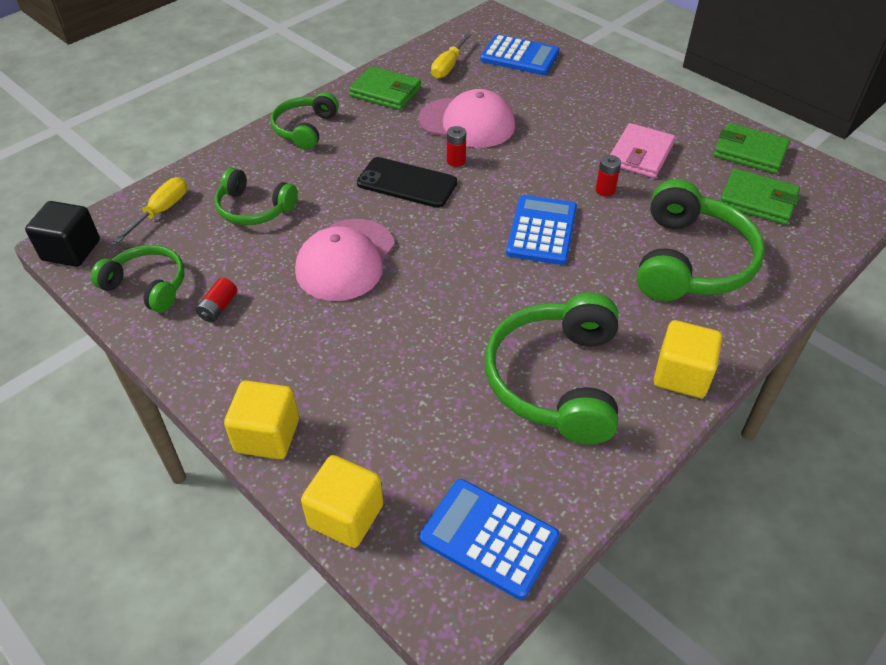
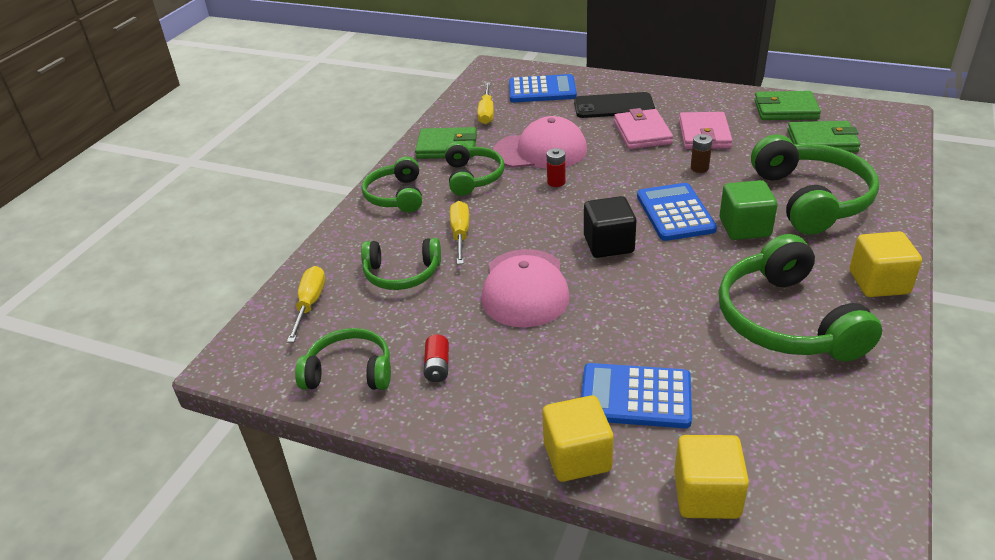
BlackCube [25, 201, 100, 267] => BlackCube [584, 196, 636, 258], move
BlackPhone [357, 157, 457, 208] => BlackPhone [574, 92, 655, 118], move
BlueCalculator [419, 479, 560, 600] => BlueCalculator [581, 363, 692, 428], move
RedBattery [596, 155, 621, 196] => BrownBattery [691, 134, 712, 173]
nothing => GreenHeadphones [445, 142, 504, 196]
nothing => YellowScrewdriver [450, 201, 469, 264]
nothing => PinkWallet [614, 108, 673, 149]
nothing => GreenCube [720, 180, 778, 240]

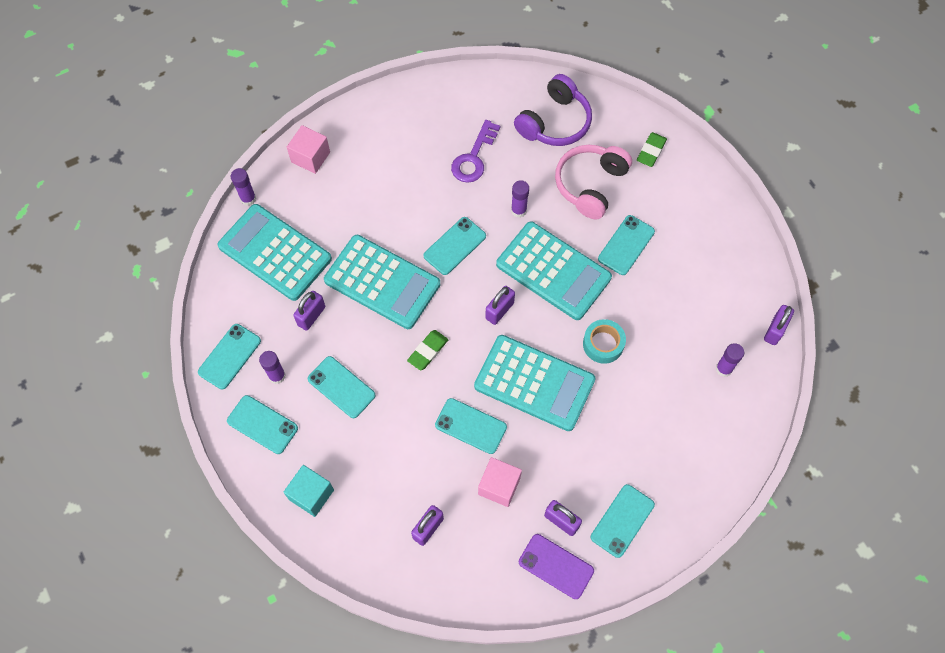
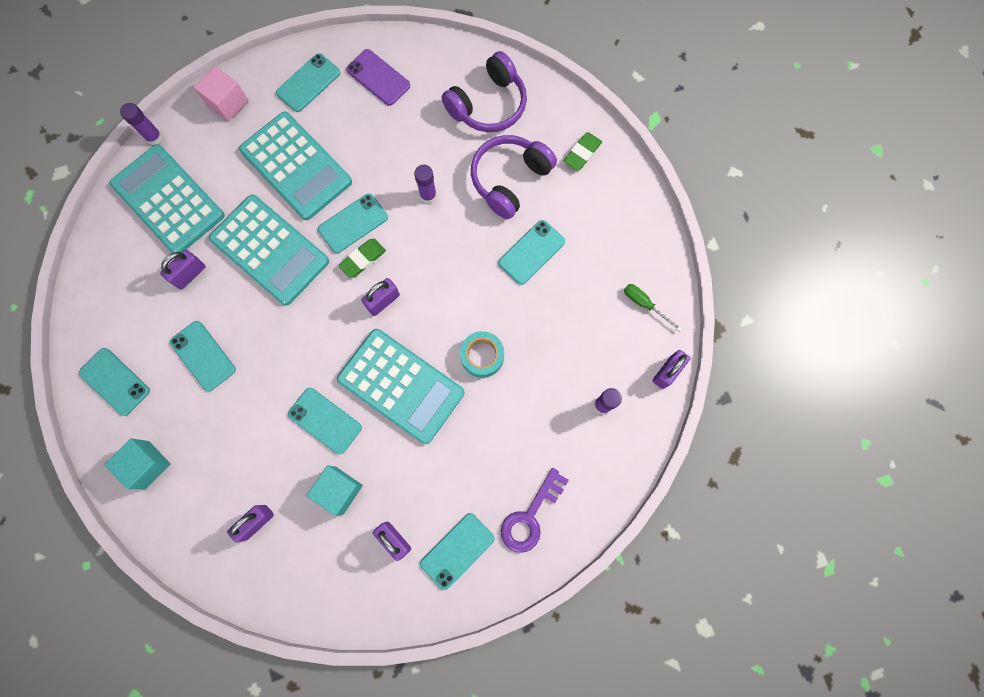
TurquoisePhone [198, 324, 261, 390] => TurquoisePhone [276, 53, 340, 112], move
PurpleGlueStick [259, 351, 286, 384] => nothing
GreenEraser [407, 330, 448, 370] => GreenEraser [338, 239, 386, 278], move
PurpleKey [451, 120, 500, 183] => PurpleKey [500, 468, 569, 553], move
PinkCube [478, 457, 522, 507] => TurquoiseCube [306, 465, 363, 516]
TurquoiseCalculator [496, 222, 612, 320] => TurquoiseCalculator [239, 112, 352, 220], move
PurplePhone [519, 534, 594, 599] => PurplePhone [346, 49, 410, 106], move
PinkHeadphones [555, 145, 632, 219] => PurpleHeadphones [471, 135, 557, 219]
nothing => GreenScrewdriver [624, 284, 682, 332]

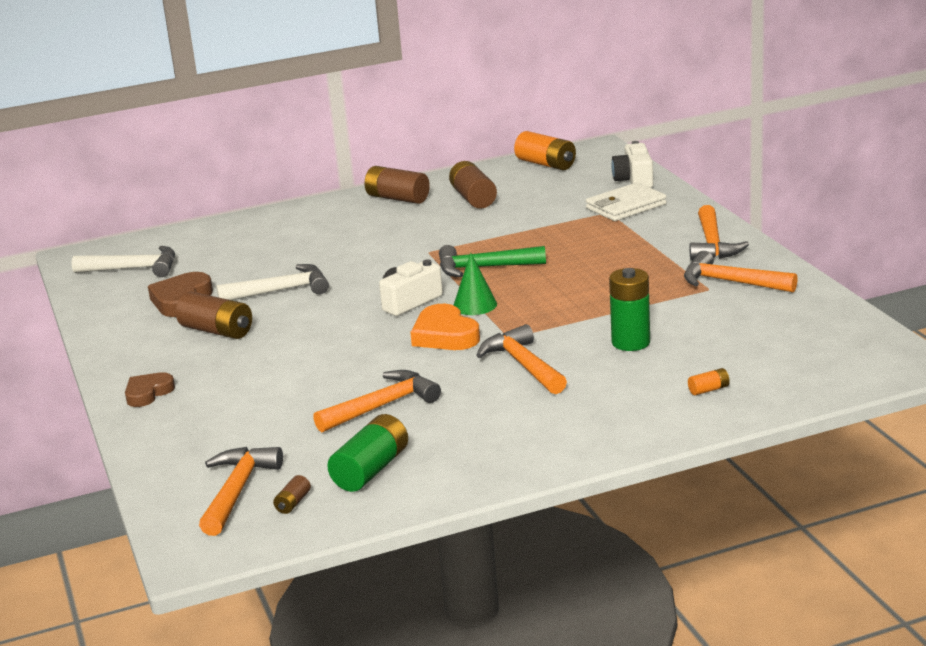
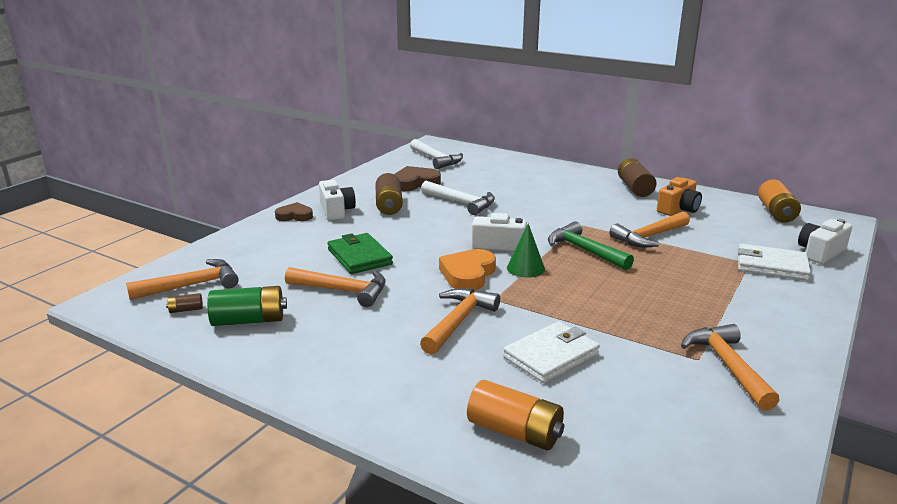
BrownBattery [449, 161, 497, 209] => OrangeCamera [657, 177, 702, 216]
GreenBattery [609, 268, 650, 351] => WhiteWallet [503, 321, 600, 383]
OrangeBattery [688, 368, 730, 395] => OrangeBattery [467, 380, 564, 450], x2.12
OrangeHammer [689, 205, 749, 261] => OrangeHammer [609, 212, 690, 247], move
nothing => WhiteCamera [319, 180, 356, 220]
nothing => GreenWallet [328, 233, 393, 274]

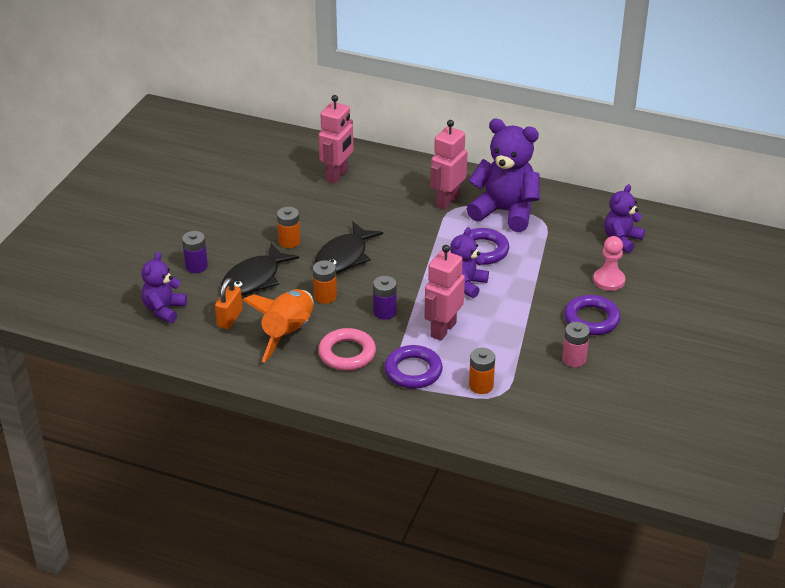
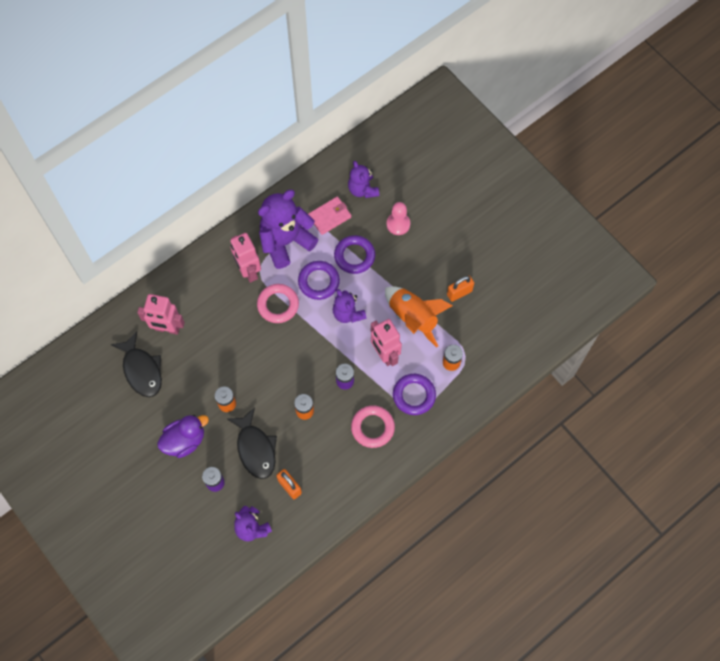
OrangeRocket [243, 289, 313, 363] => OrangeRocket [385, 286, 453, 347], move
BlackFish [315, 221, 383, 274] => BlackFish [110, 331, 162, 397], move
PinkRobot [319, 95, 353, 183] => PinkRobot [137, 294, 185, 335], 135 degrees clockwise
PinkBattery [562, 322, 590, 367] => OrangePadlock [447, 276, 474, 302]
PurpleRing [564, 295, 621, 335] => PurpleRing [334, 235, 375, 274], move
nothing => PurpleDuck [157, 415, 209, 458]
nothing => PinkRing [257, 284, 299, 323]
nothing => PinkWallet [308, 197, 351, 235]

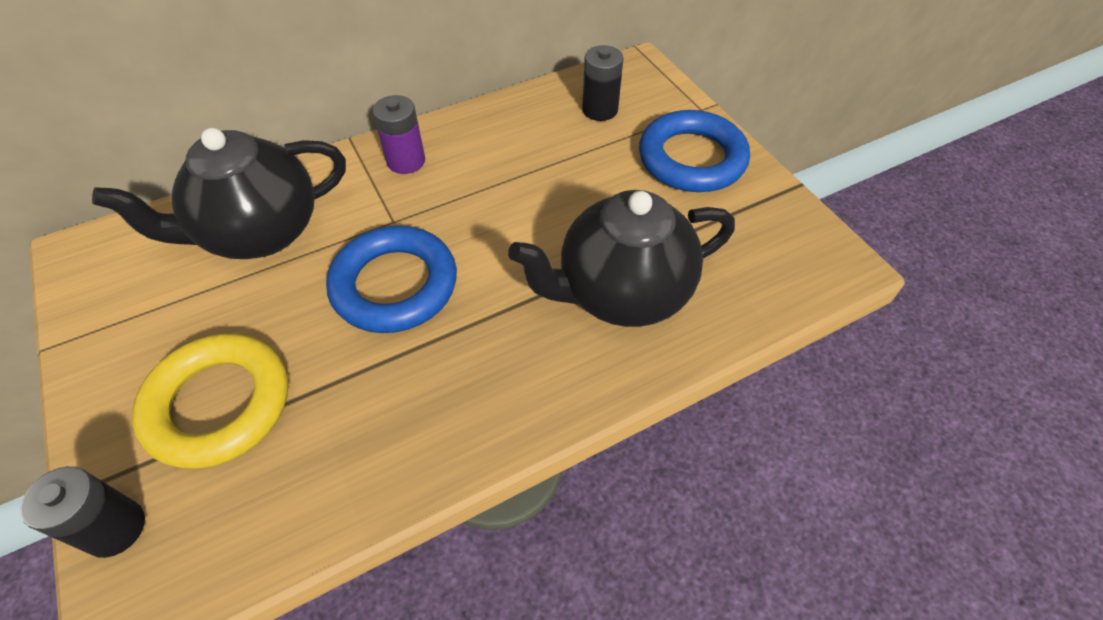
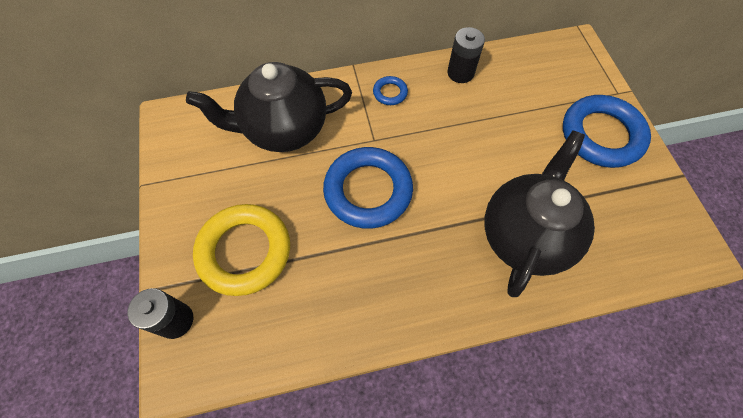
PurpleBattery [372, 95, 425, 174] => BlueRing [373, 76, 408, 105]
BlackTeapot [508, 190, 735, 327] => BlackTeapot [484, 131, 595, 297], 120 degrees clockwise
BlackBattery [582, 45, 623, 121] => BlackBattery [447, 27, 485, 83], move

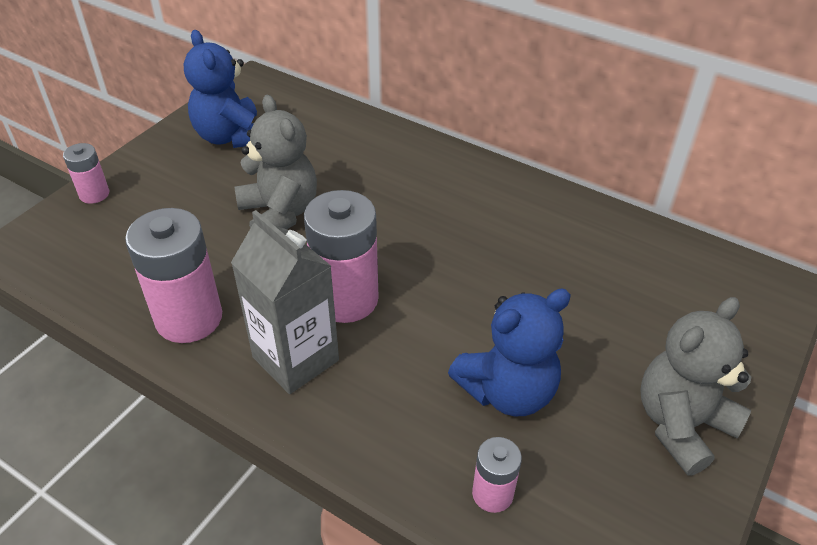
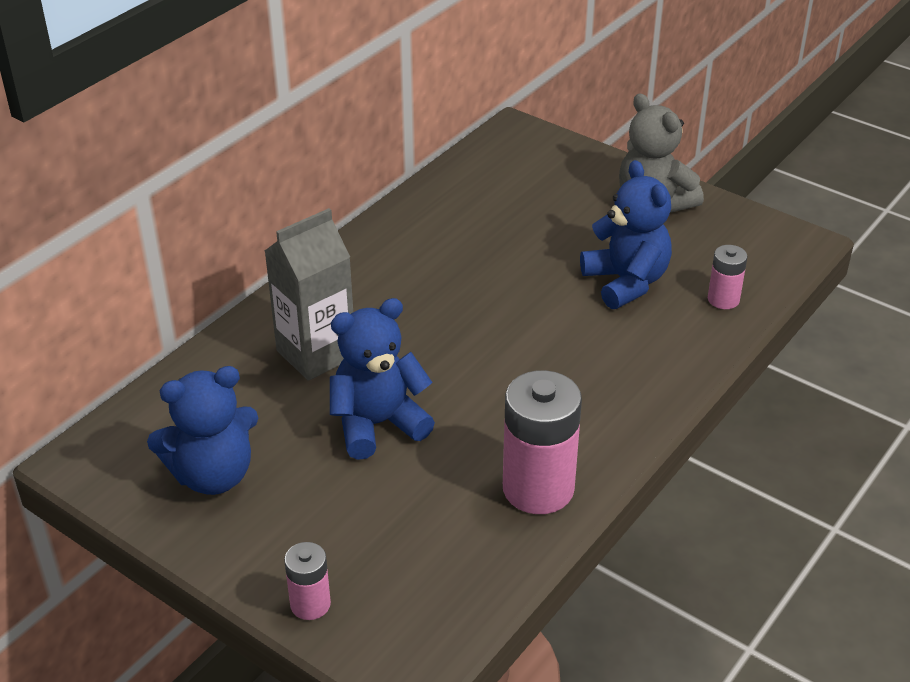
GreyCarton [231, 210, 339, 394] => GreyCarton [265, 208, 353, 381], move
GreyTeddyBear [234, 95, 317, 229] => BlueTeddyBear [330, 298, 435, 460]
PinkBattery [304, 190, 379, 323] => nothing

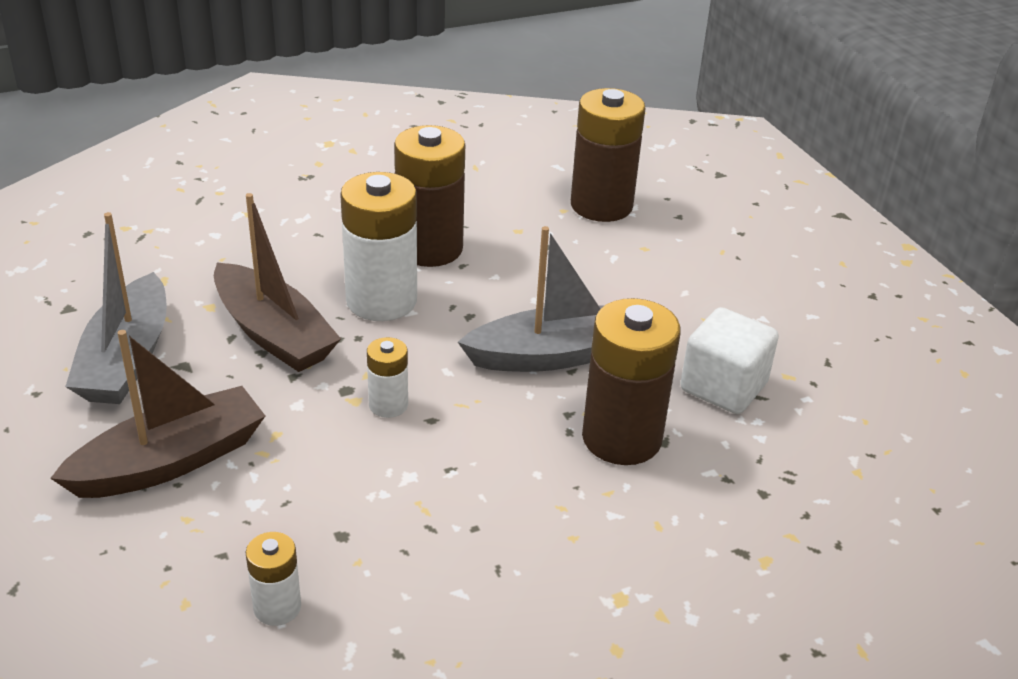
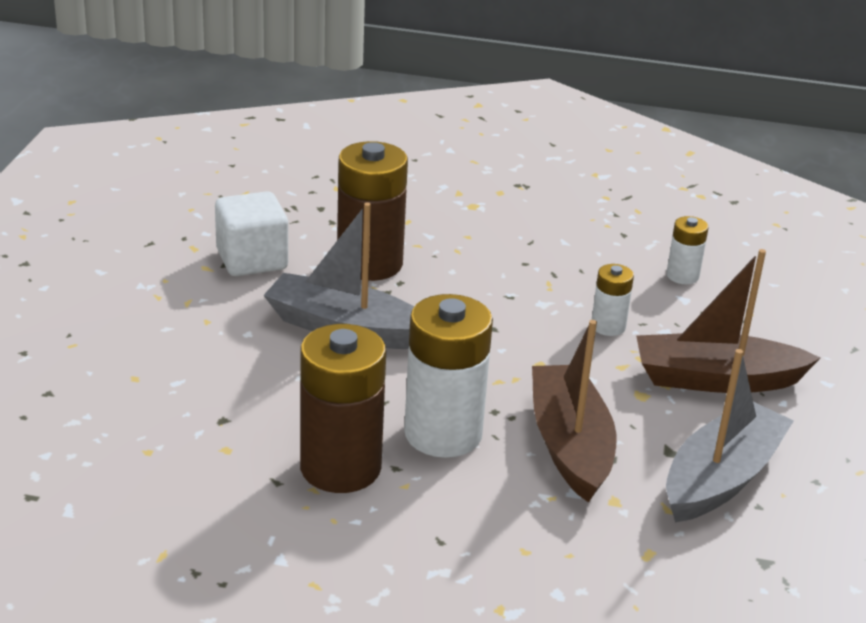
WhiteBattery [367, 337, 408, 418] => WhiteBattery [592, 264, 634, 336], move
BrownBattery [571, 88, 646, 222] => nothing

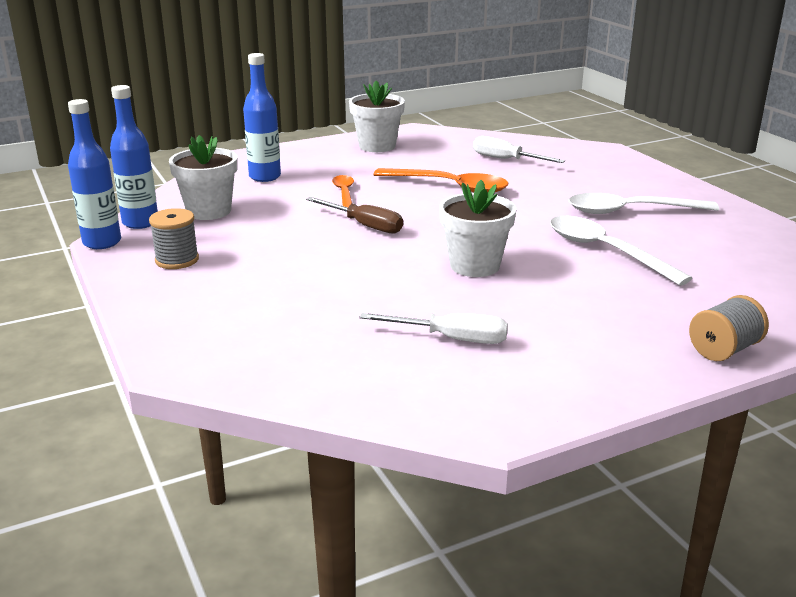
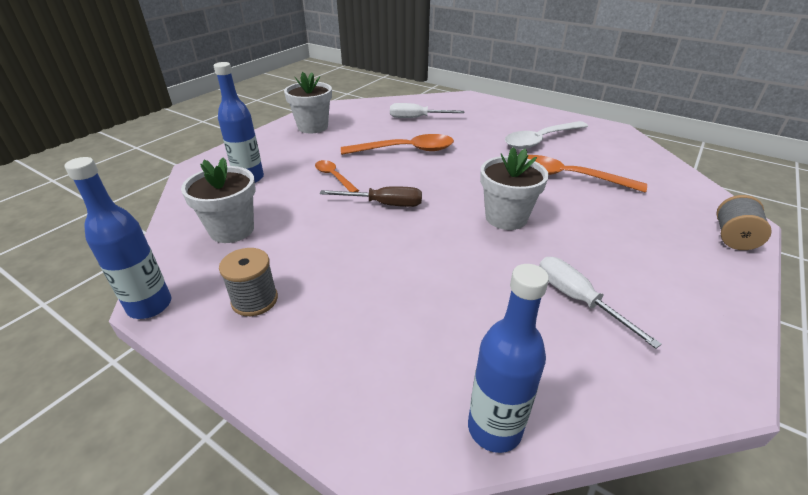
BlueBottle [110, 85, 158, 229] => BlueBottle [468, 264, 549, 453], move
WhiteScrewdriver [359, 313, 508, 344] => WhiteScrewdriver [539, 257, 662, 349], 105 degrees counterclockwise
WhiteSpoon [550, 216, 692, 286] => OrangeSpoon [527, 155, 647, 192]

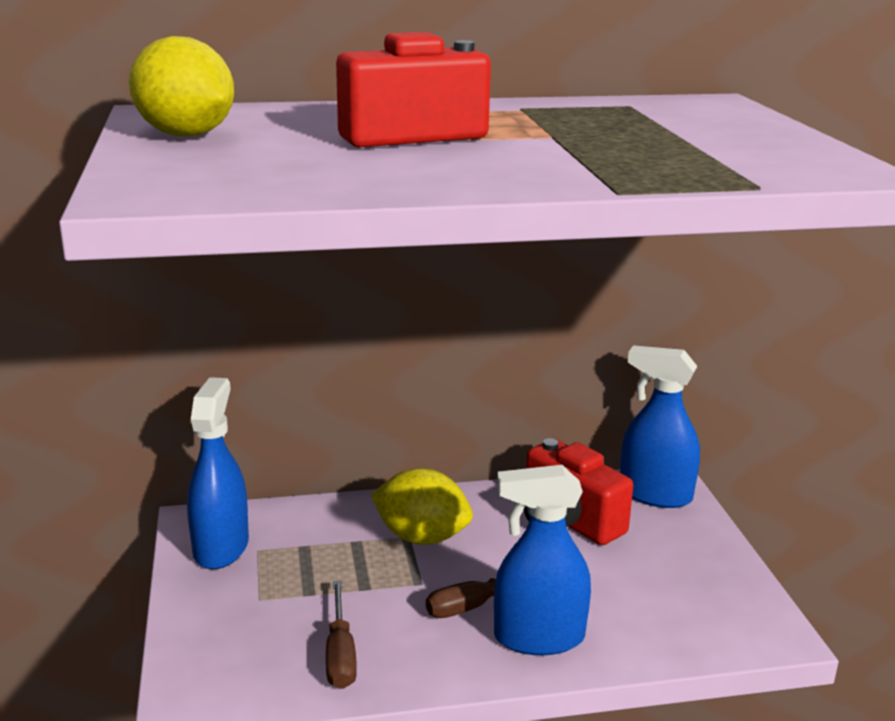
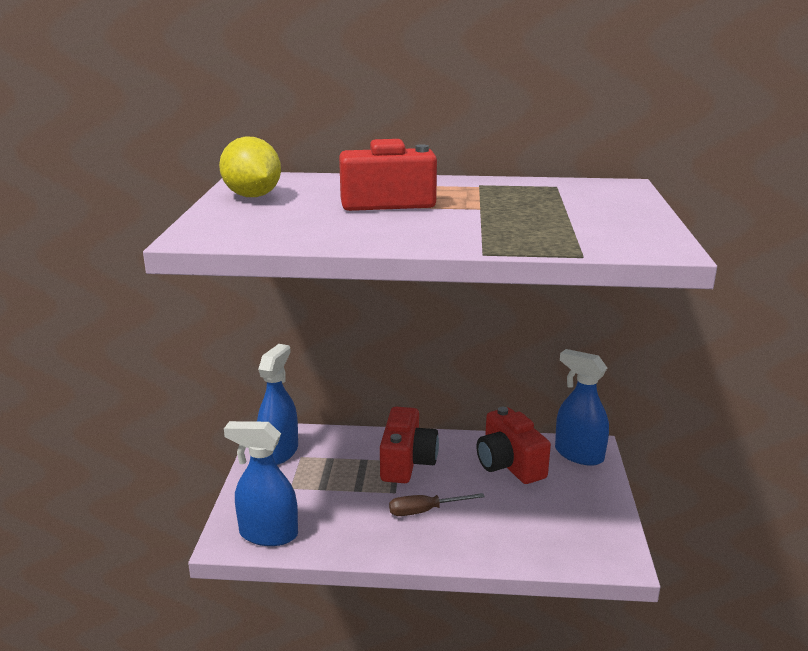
BrownScrewdriver [326, 580, 357, 689] => nothing
YellowLemon [371, 468, 473, 545] => RedCamera [380, 407, 439, 483]
BlueSprayBottle [494, 465, 591, 655] => BlueSprayBottle [224, 421, 298, 546], move

